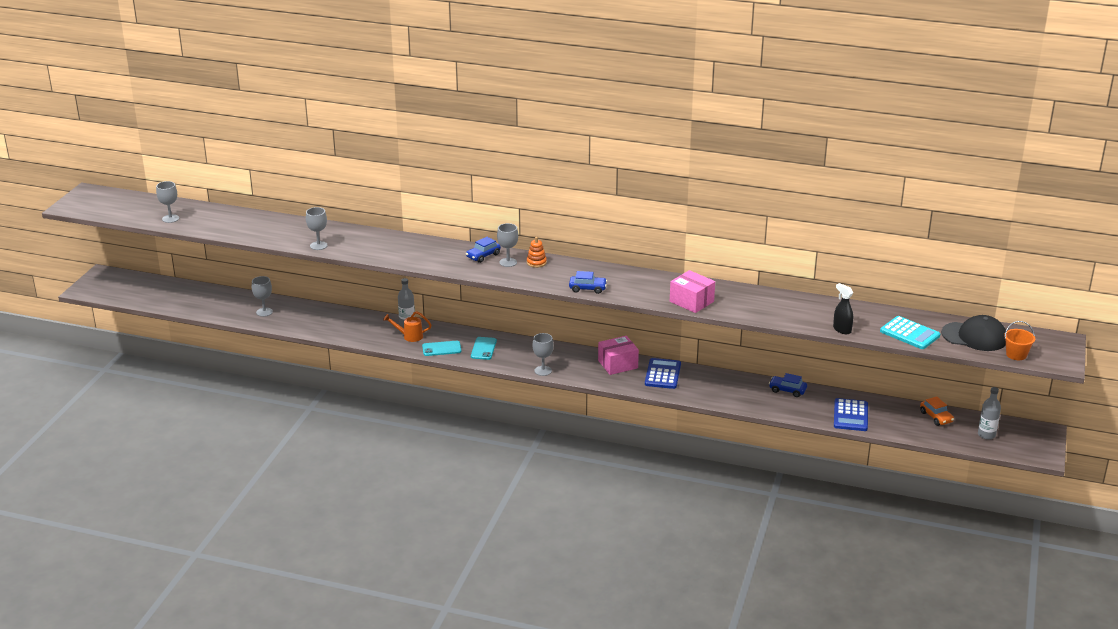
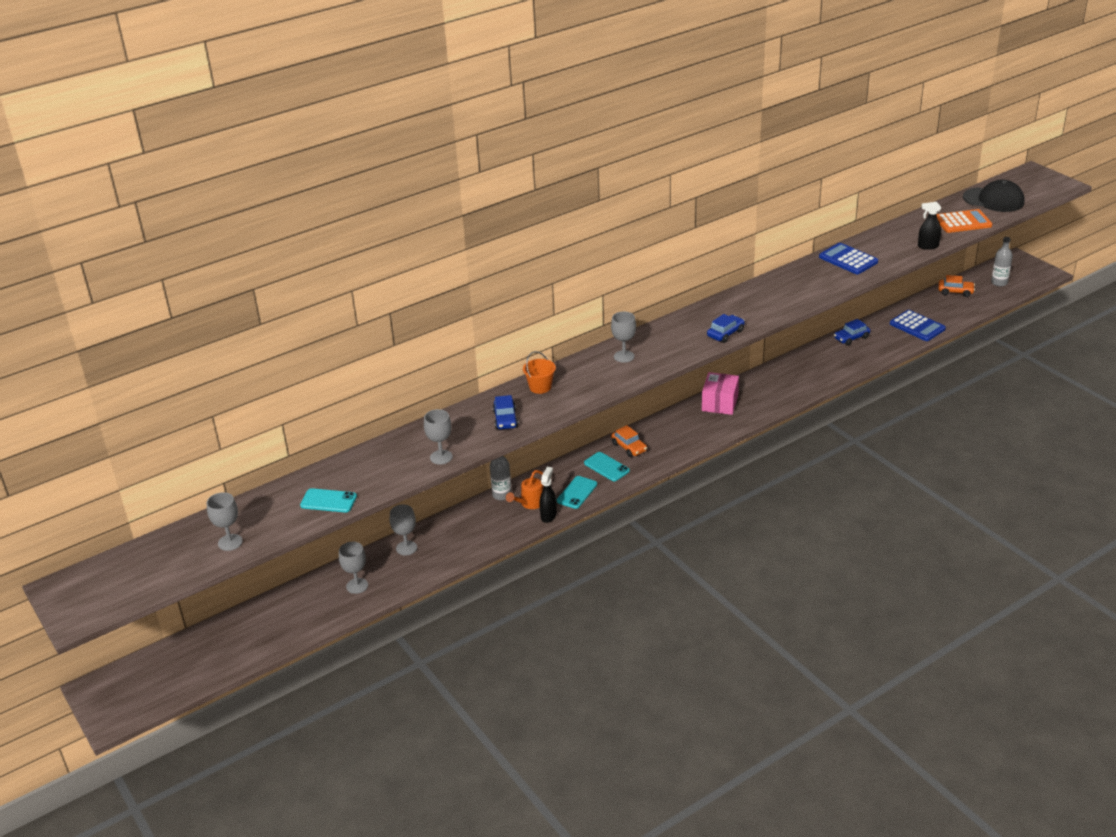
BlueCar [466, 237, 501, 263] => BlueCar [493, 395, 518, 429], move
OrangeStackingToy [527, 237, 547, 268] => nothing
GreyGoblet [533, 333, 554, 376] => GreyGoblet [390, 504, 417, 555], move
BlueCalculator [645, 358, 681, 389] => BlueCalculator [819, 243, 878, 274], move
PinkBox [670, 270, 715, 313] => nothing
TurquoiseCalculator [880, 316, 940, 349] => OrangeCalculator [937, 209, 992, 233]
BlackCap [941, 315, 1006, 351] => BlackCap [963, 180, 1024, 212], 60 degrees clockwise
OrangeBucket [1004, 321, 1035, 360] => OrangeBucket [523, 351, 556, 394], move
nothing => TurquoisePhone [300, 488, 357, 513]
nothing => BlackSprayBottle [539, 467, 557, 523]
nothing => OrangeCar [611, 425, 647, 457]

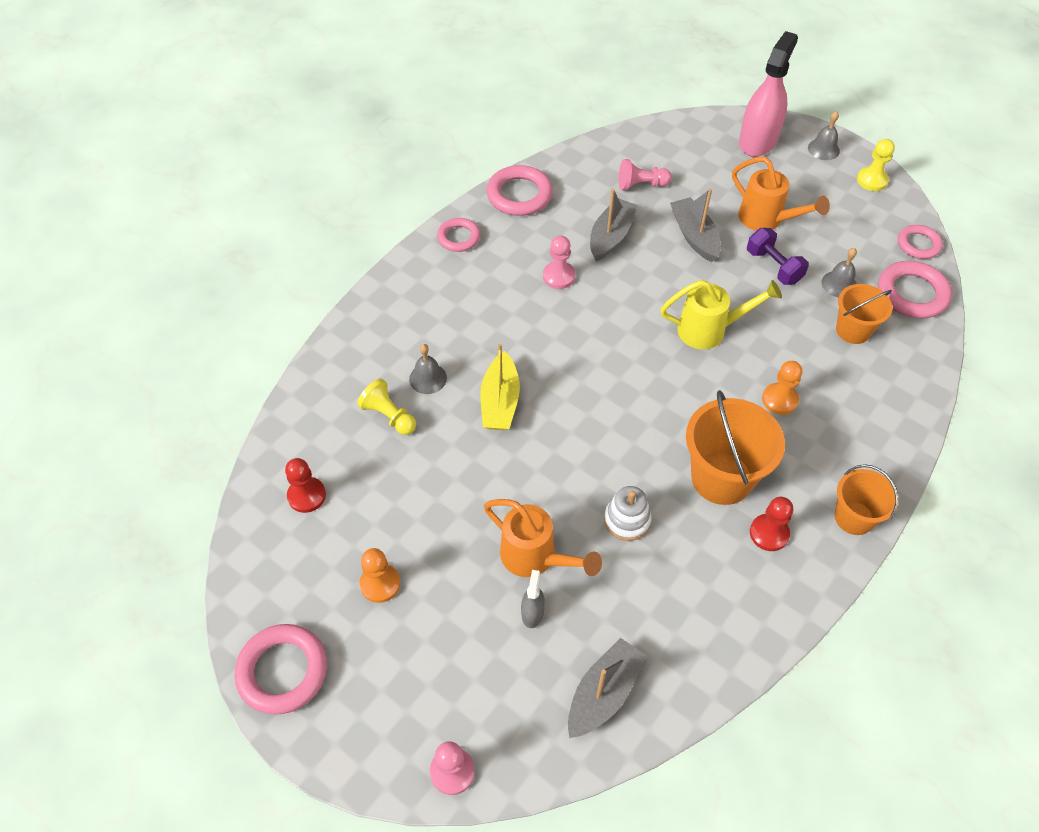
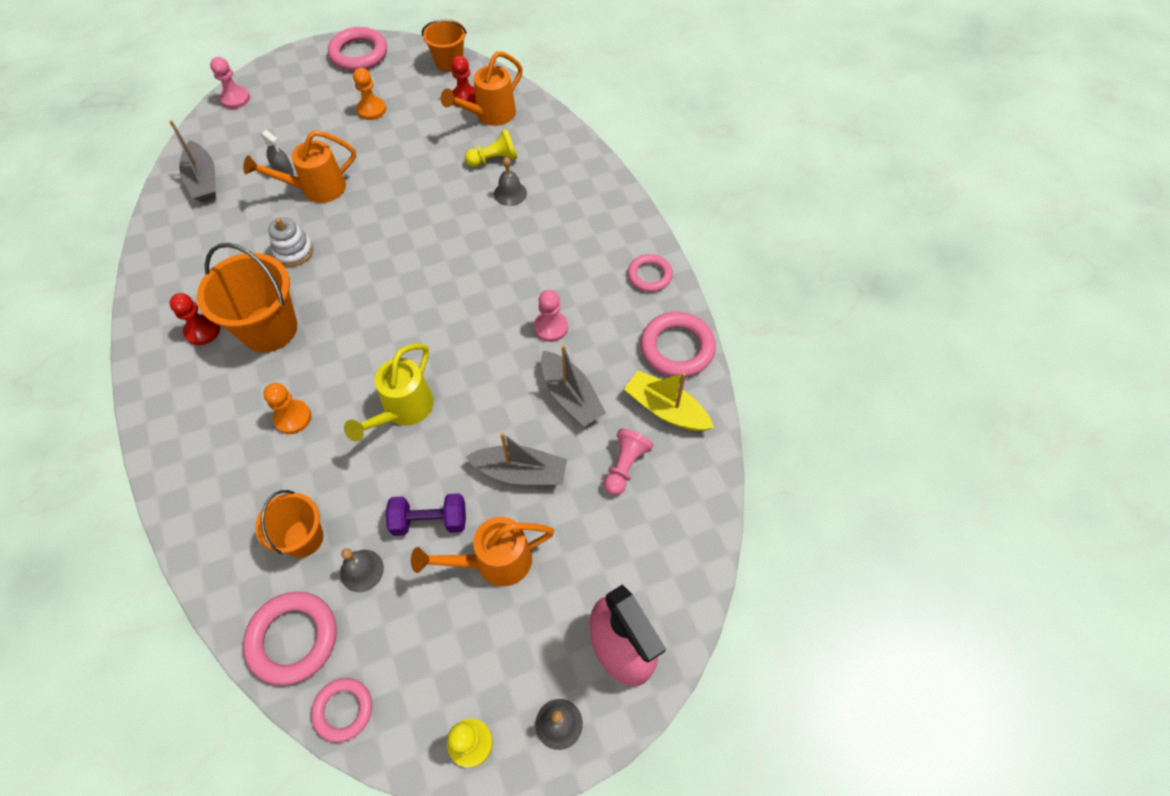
YellowBoat [480, 344, 520, 430] => YellowBoat [624, 371, 714, 431], move
OrangeBucket [835, 464, 899, 535] => OrangeBucket [422, 19, 467, 72], move
nothing => OrangeWateringCan [441, 51, 523, 126]

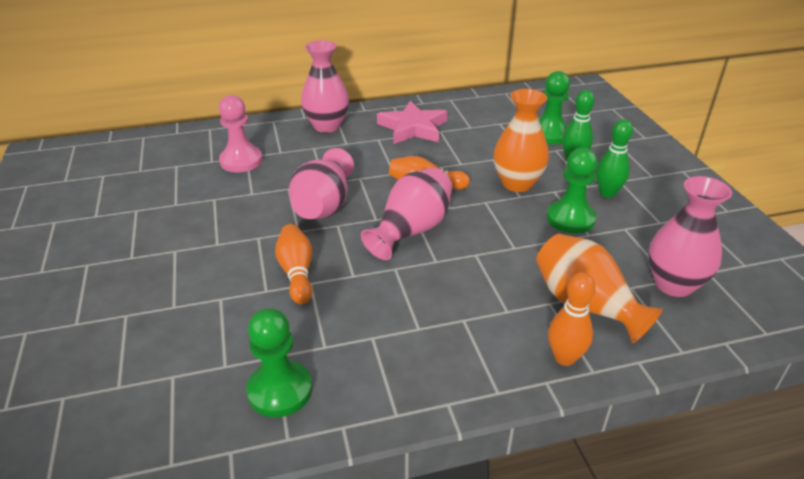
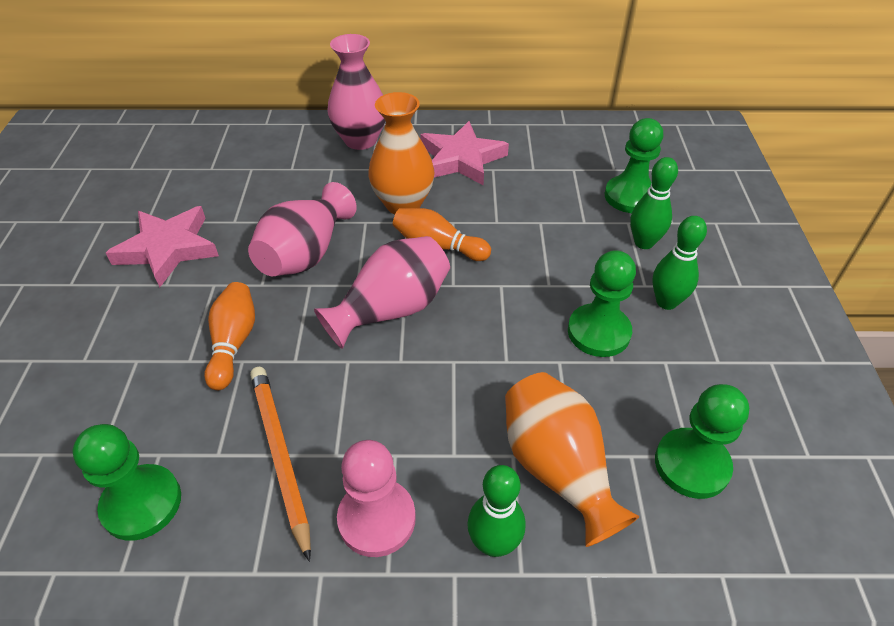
PinkPawn [219, 95, 263, 172] => PinkPawn [337, 440, 416, 557], move
OrangeVase [493, 89, 549, 192] => OrangeVase [368, 92, 434, 214], move
OrangeBowlingPin [548, 272, 596, 366] => GreenBowlingPin [467, 465, 526, 557]
PinkVase [648, 176, 732, 297] => GreenPawn [655, 384, 749, 499]
nothing => PinkStar [106, 206, 219, 287]
nothing => OrangePencil [250, 367, 311, 562]

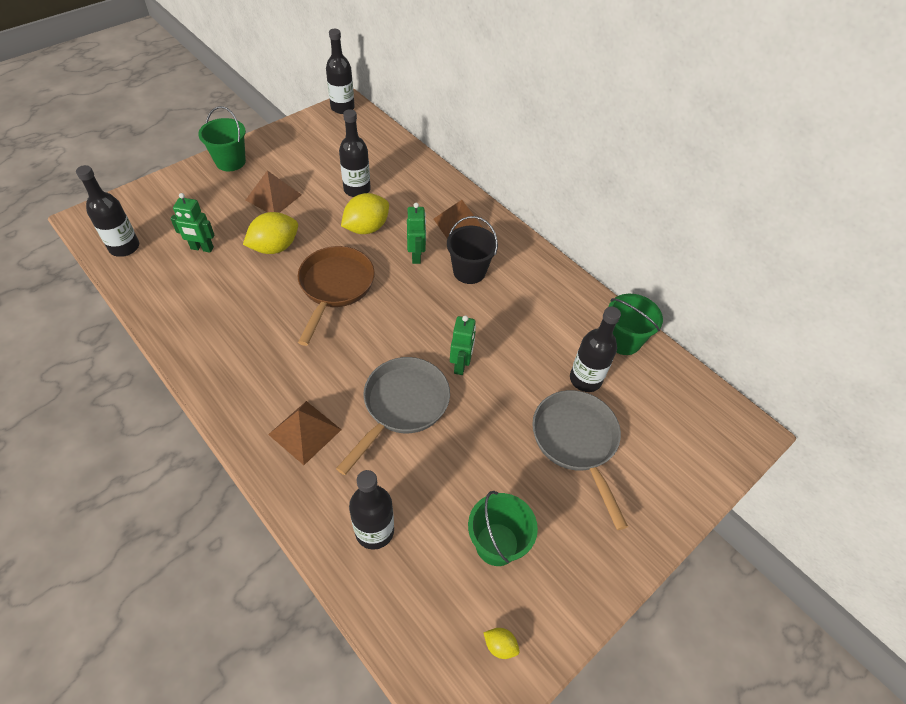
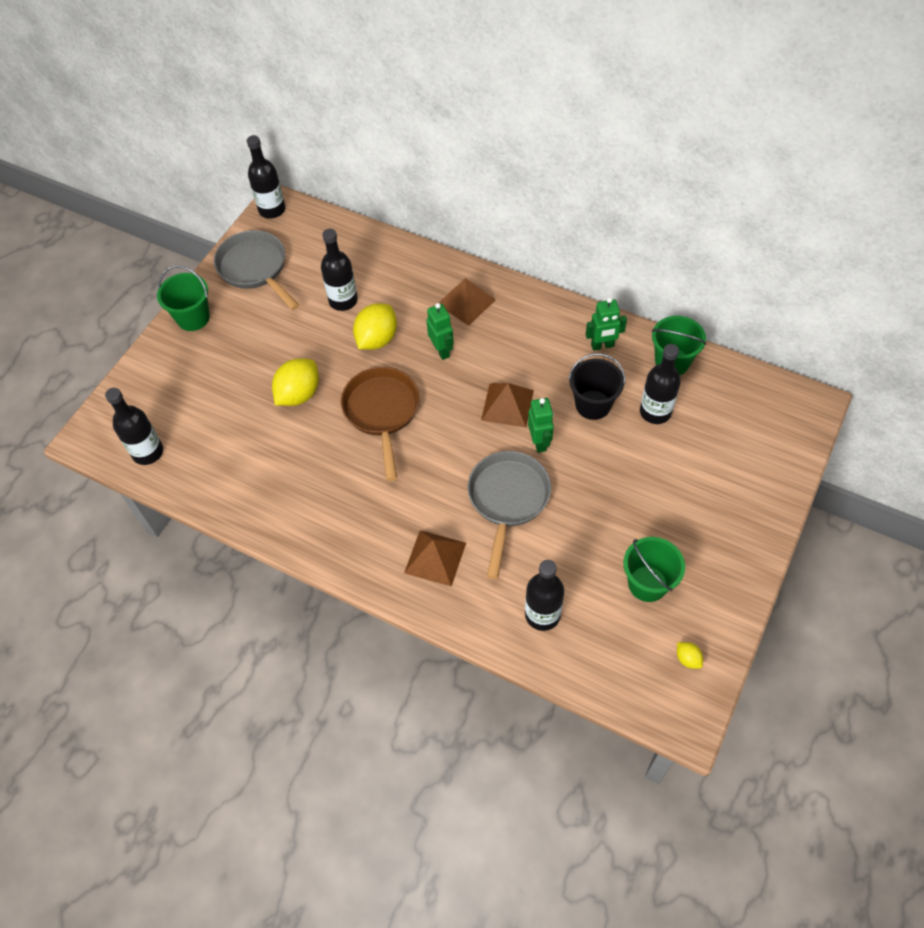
GreenRobot [170, 193, 215, 253] => GreenRobot [586, 297, 627, 351], move
BrownPyramid [246, 170, 301, 213] => BrownPyramid [481, 383, 534, 428], move
BlackBucket [447, 216, 498, 284] => BlackBucket [569, 353, 625, 420], move
YellowLemon [483, 628, 520, 659] => YellowLemon [677, 642, 703, 669], 45 degrees clockwise
GreyPan [532, 390, 628, 530] => GreyPan [214, 230, 299, 310], move

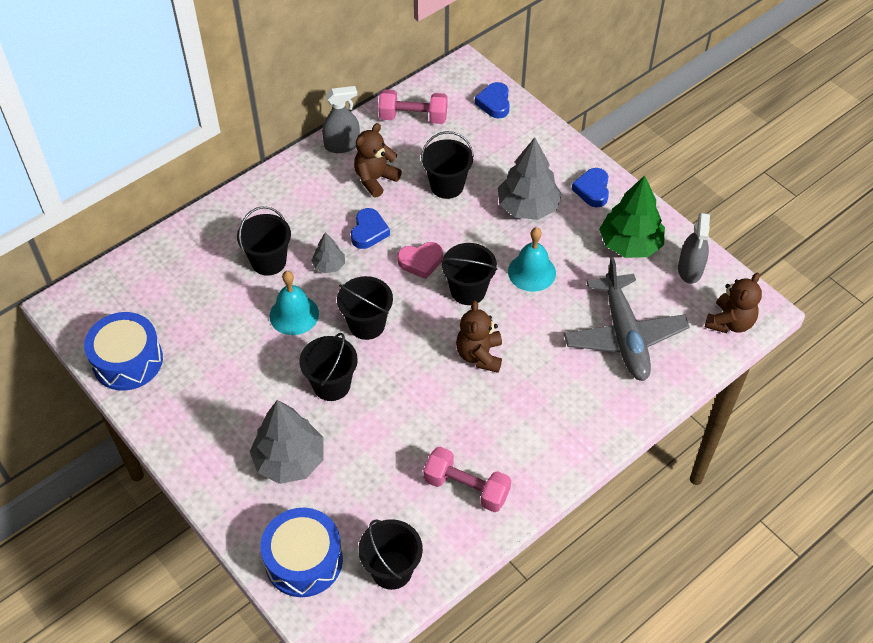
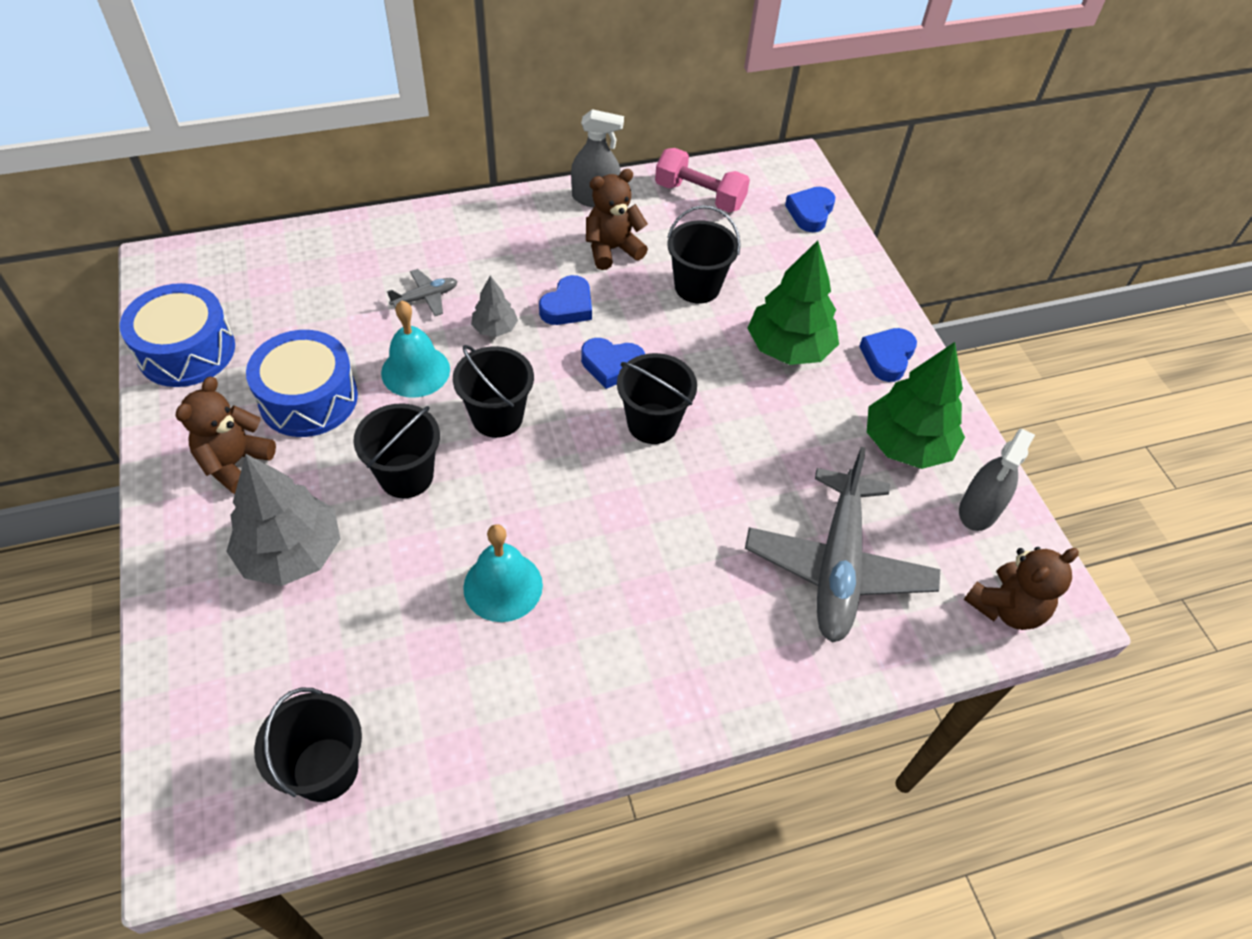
BlackBucket [237, 206, 291, 276] => GreyPlane [387, 269, 458, 316]
BlueDrum [260, 508, 343, 597] => BlueDrum [246, 330, 358, 437], move
PinkHeart [398, 242, 443, 279] => BlueHeart [581, 338, 645, 389]
PinkDumbbell [423, 447, 511, 512] => nothing
BrownTeddyBear [456, 300, 502, 373] => BrownTeddyBear [176, 376, 276, 494], move
GreyTree [498, 137, 562, 220] => GreenTree [747, 240, 839, 365]
TurquoiseBell [508, 227, 556, 292] => TurquoiseBell [463, 524, 543, 622], move

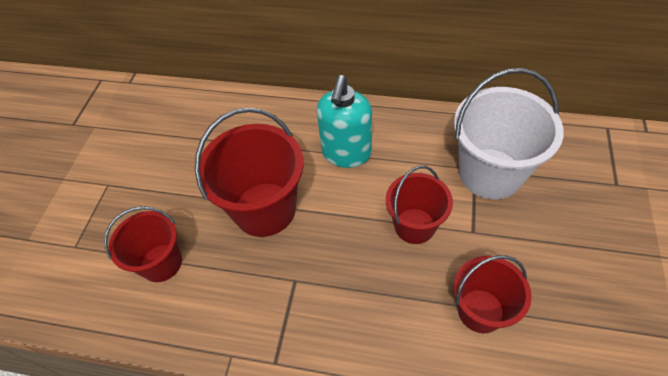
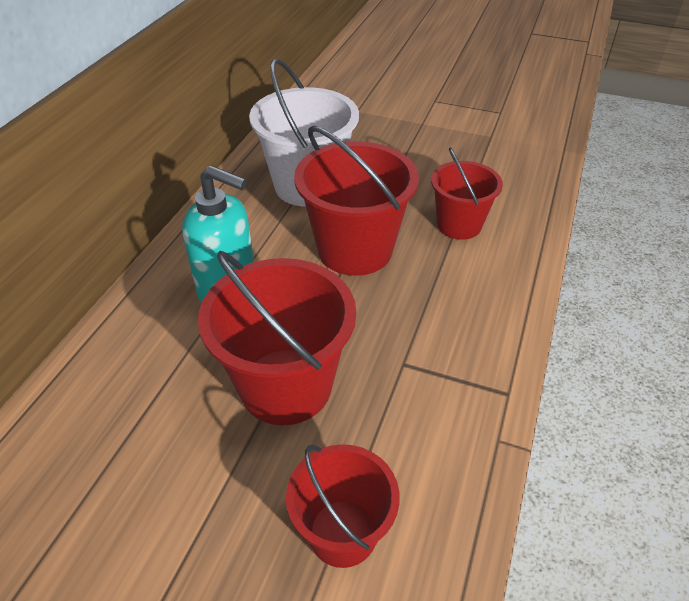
RedBucket [386, 166, 453, 244] => RedBucket [294, 126, 419, 276], x1.61

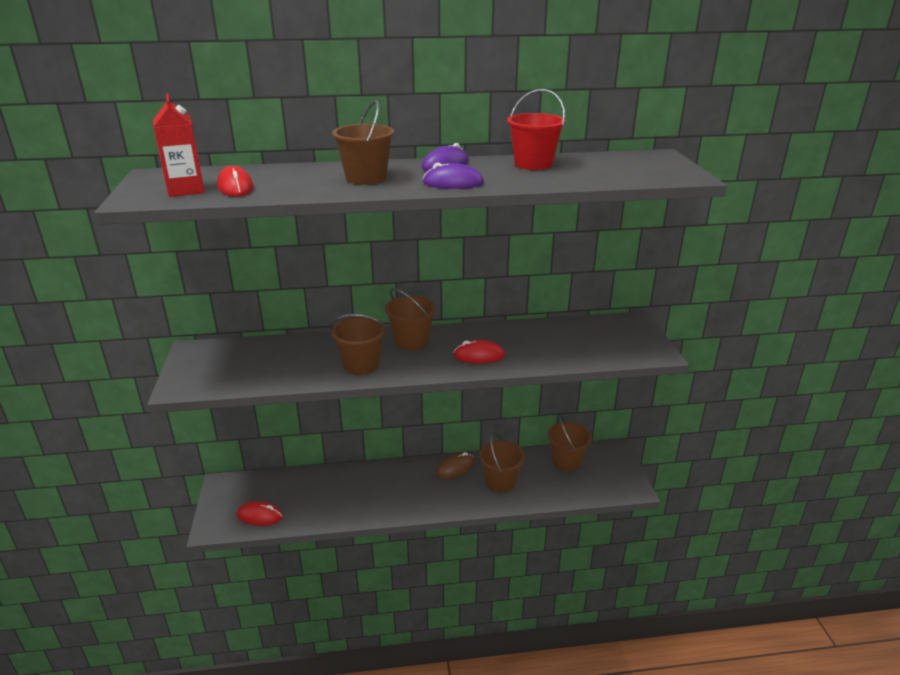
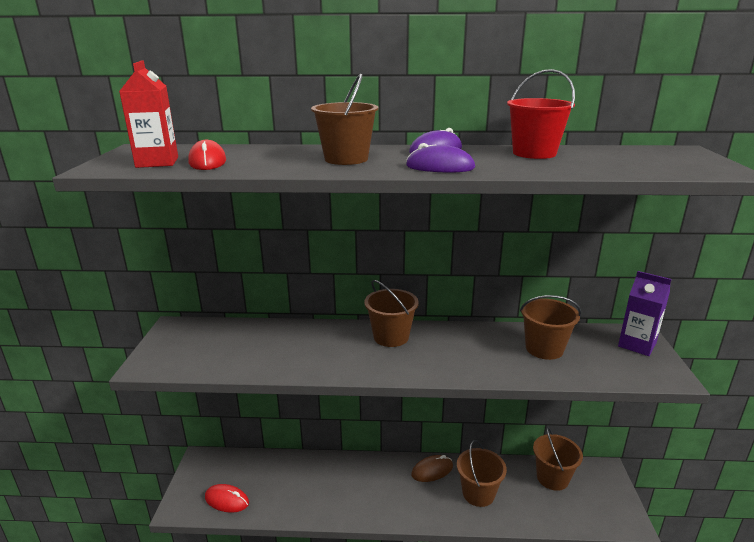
BrownBucket [330, 314, 387, 375] => BrownBucket [520, 295, 581, 360], move
RedMouse [453, 340, 505, 363] => nothing
nothing => PurpleCarton [618, 271, 671, 356]

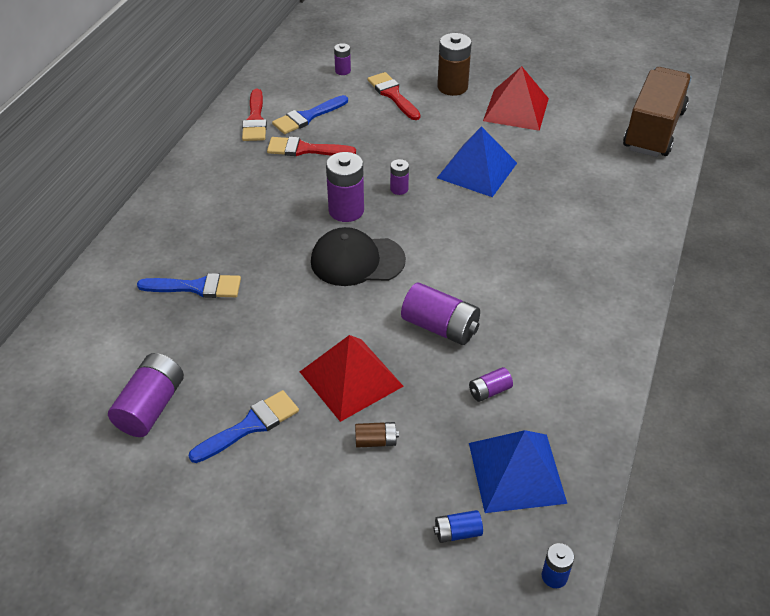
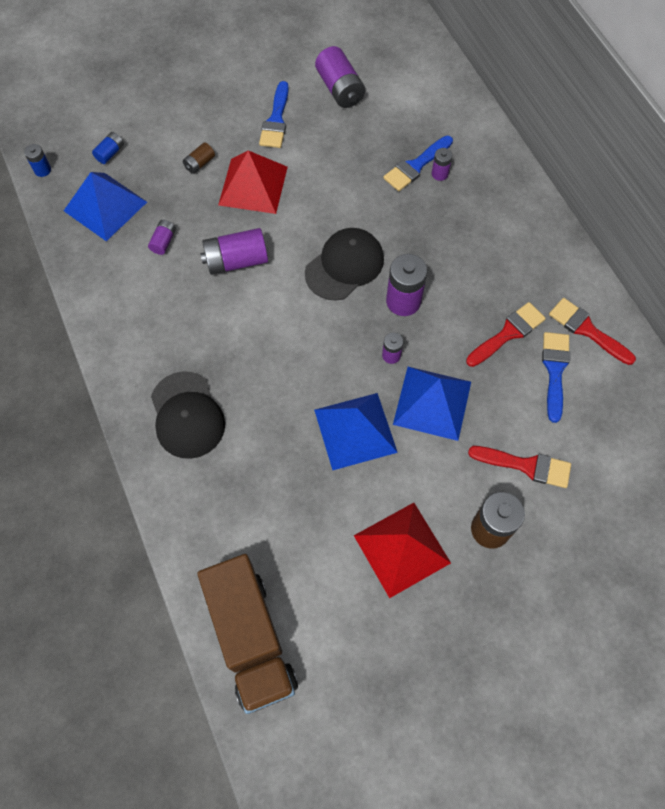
PurpleBattery [334, 43, 351, 75] => PurpleBattery [432, 148, 452, 181], move
nothing => BlackCap [151, 371, 225, 459]
nothing => BluePyramid [393, 367, 471, 441]

